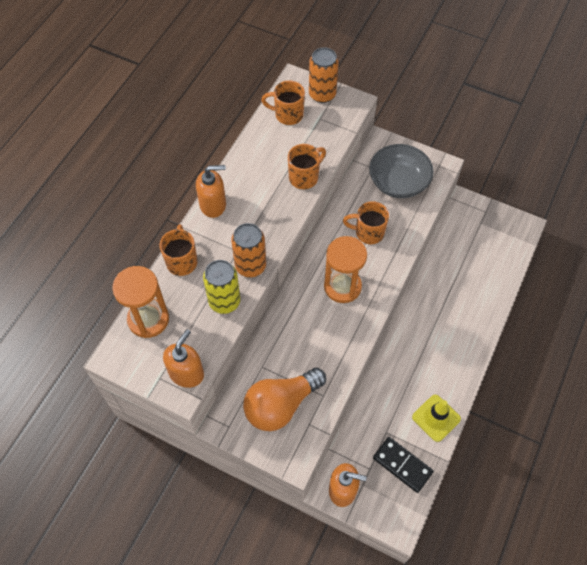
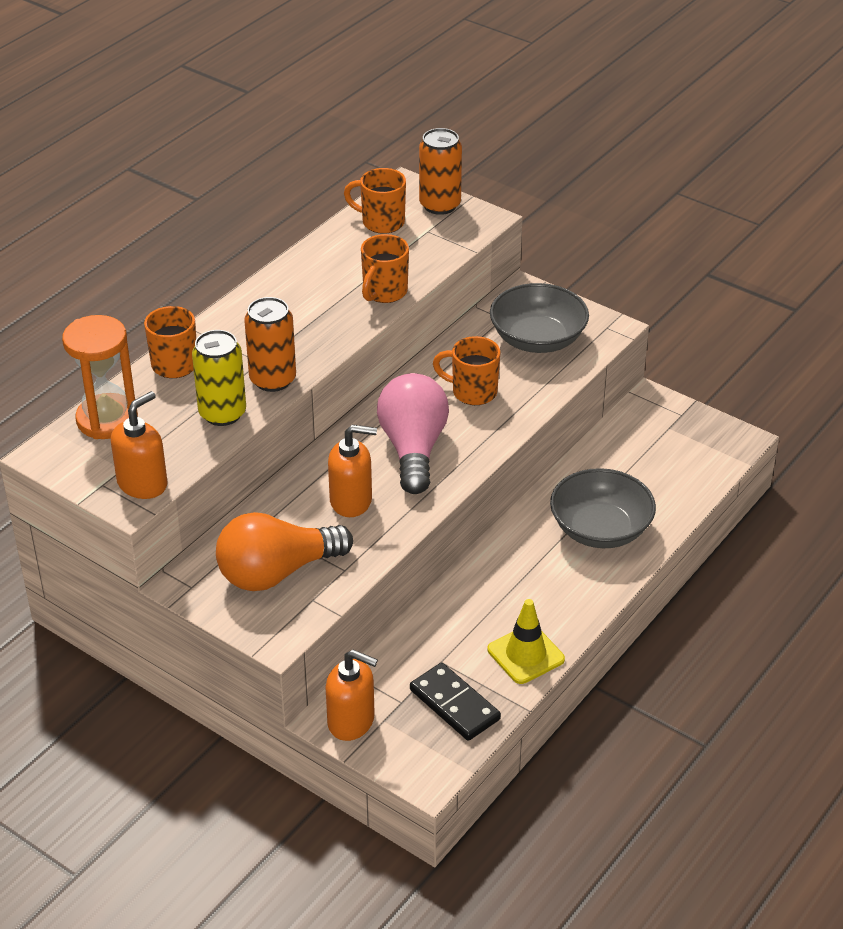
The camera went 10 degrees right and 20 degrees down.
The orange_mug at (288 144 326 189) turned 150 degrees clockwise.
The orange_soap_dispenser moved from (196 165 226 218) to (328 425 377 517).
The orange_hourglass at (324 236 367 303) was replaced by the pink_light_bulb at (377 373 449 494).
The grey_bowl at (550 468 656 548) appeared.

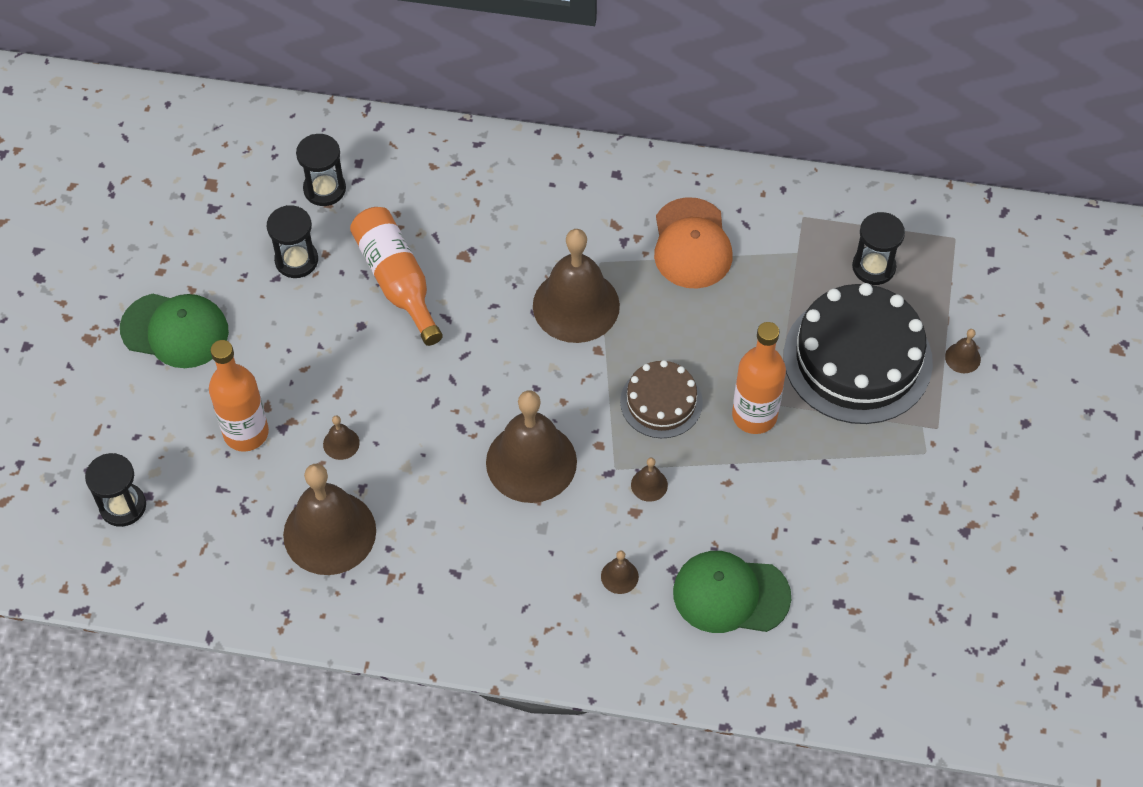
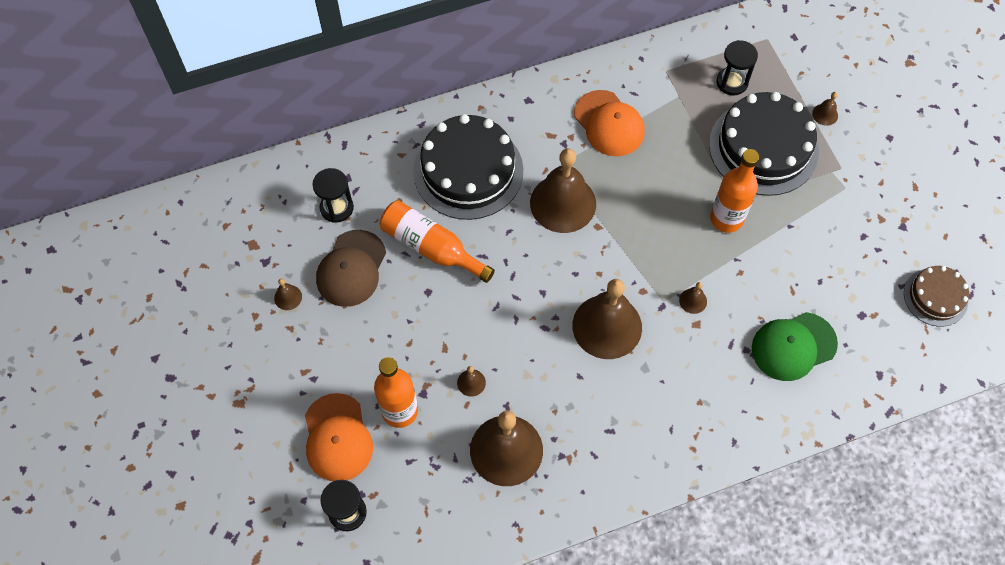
The camera went 30 degrees left and 5 degrees up.
The black_hourglass at (267 205 318 278) was replaced by the brown_cap at (316 230 386 307).
The green_cap at (120 294 229 368) disappeared.
The brown_cake moved from (620 360 703 438) to (904 266 969 327).
The brown_bell moved from (601 550 639 594) to (274 278 302 310).
The black_cake at (413 114 523 220) appeared.
The orange_cap at (305 393 373 481) appeared.

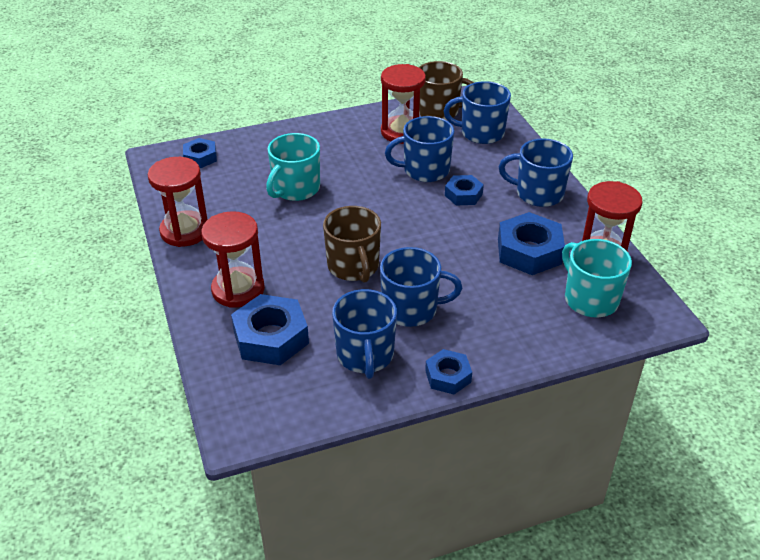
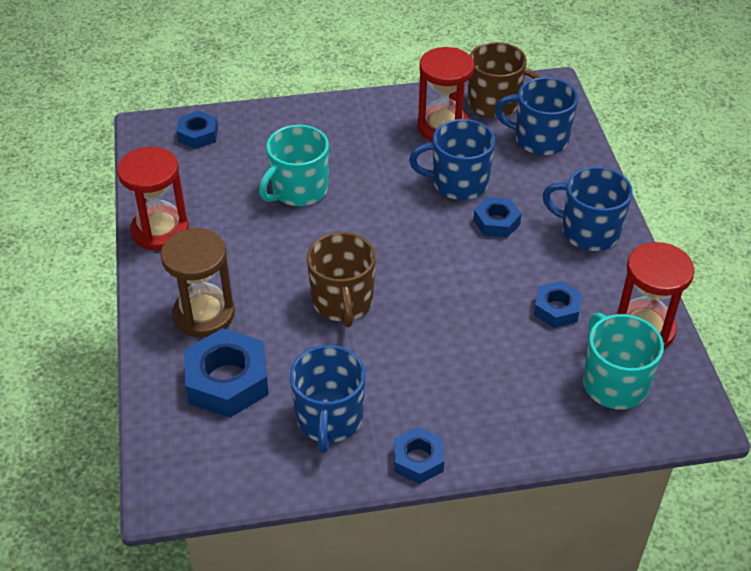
The camera went 10 degrees right and 5 degrees up.
The red_hourglass at (201 211 265 308) became the brown_hourglass at (160 228 235 337).
The blue_nut at (498 212 565 275) changed to 0.58 times the size.
The blue_mug at (380 247 462 327) disappeared.

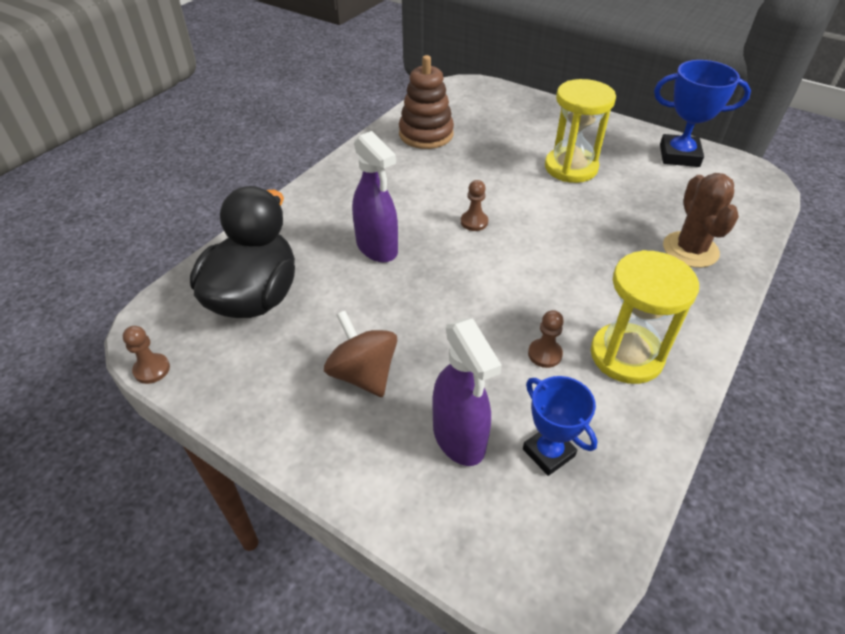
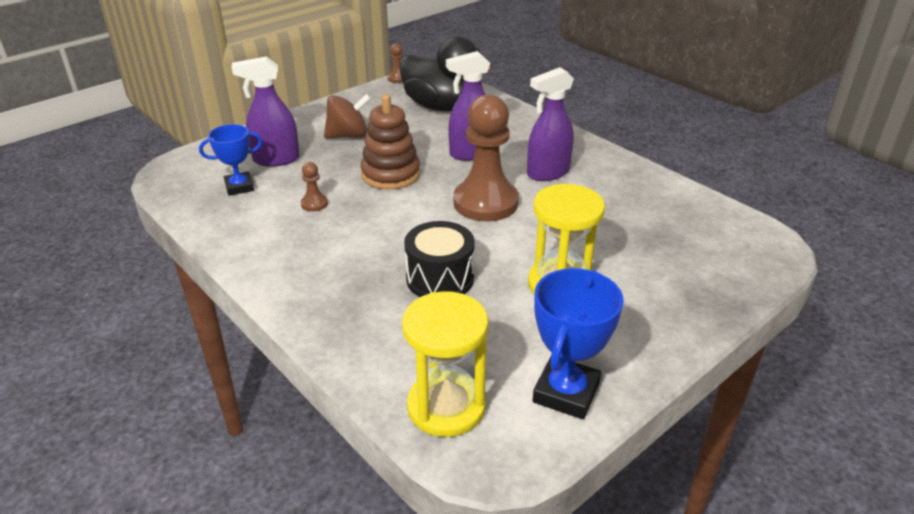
The camera went 105 degrees right and 10 degrees down.
The brown_stacking_toy moved from (399 55 454 149) to (360 94 420 190).
The brown_cactus at (663 173 739 268) disappeared.
The brown_pawn at (461 180 488 231) changed to 2.45 times the size.
The yellow_hourglass moved from (591 250 699 384) to (402 291 488 437).
The purple_spray_bottle at (527 67 574 181) appeared.
The black_drum at (404 221 475 297) appeared.

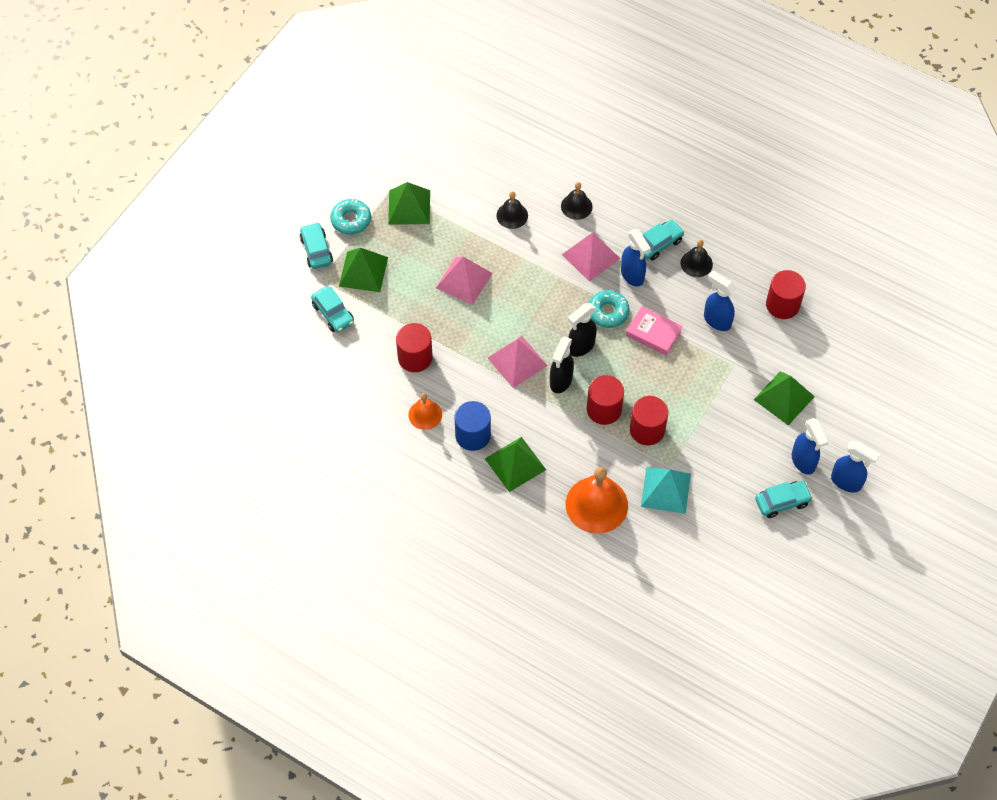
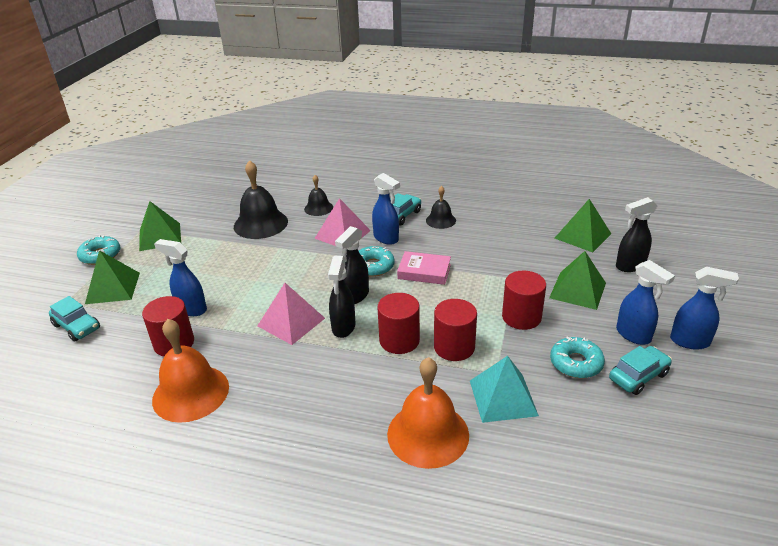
The camera went 15 degrees left and 25 degrees down.
The black_bell at (496 191 528 229) changed to 1.80 times the size.
The turquoise_car at (300 222 333 269) disappeared.
The pink_pyramid at (436 257 493 305) disappeared.
The red_cylinder moved from (766 270 806 319) to (502 270 546 330).
The blue_spray_bottle moved from (704 271 736 331) to (154 239 207 316).
The orange_bell at (409 393 442 430) changed to 1.80 times the size.
The blue_cylinder at (454 401 491 451) disappeared.
The green_pyramid moved from (485 437 546 492) to (555 199 611 253).
The black_spray_bottle at (616 197 657 272) appeared.
The turquoise_donut at (550 337 605 378) appeared.

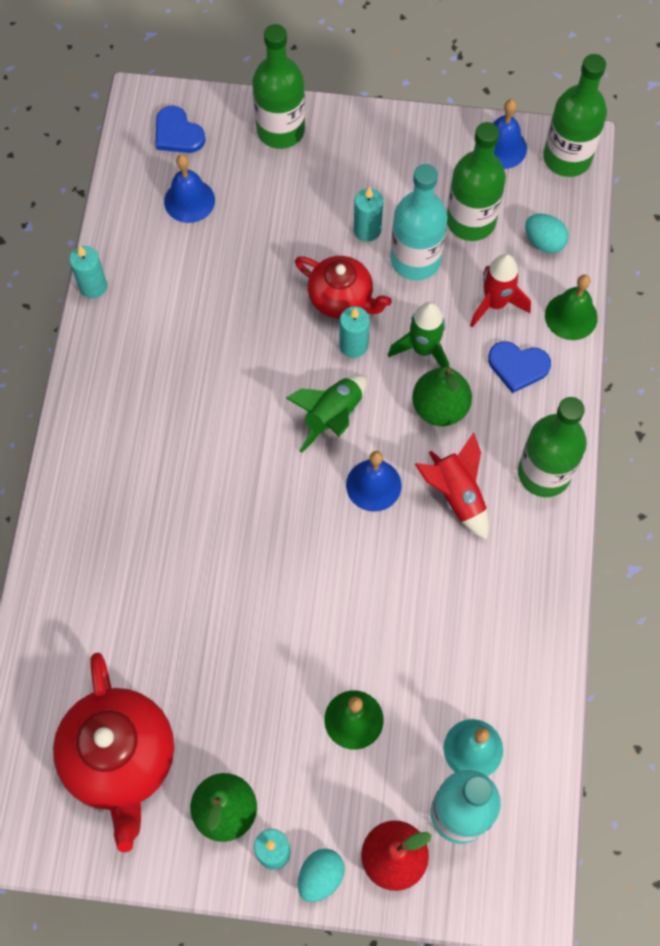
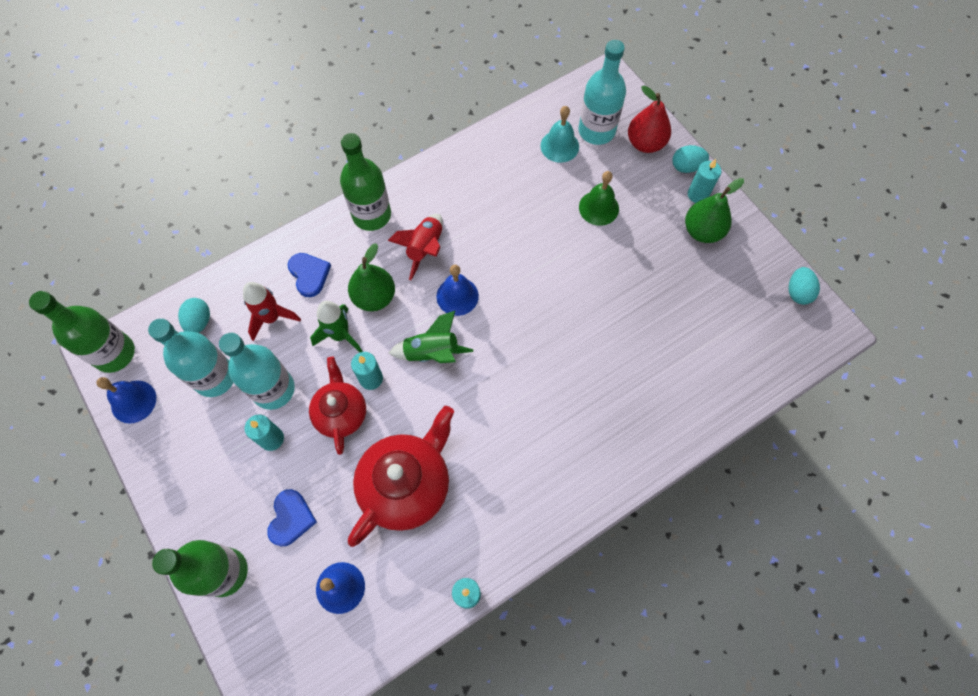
The camera went 130 degrees left and 0 degrees up.
The blue_heart moved from (156 106 205 153) to (267 489 317 546).
The green_bottle at (447 122 506 241) became the turquoise_bottle at (148 318 233 397).
The green_bell at (545 275 598 340) disappeared.
The red_teapot moved from (53 653 174 853) to (348 406 454 547).
The turquoise_egg at (789 267 820 305) appeared.

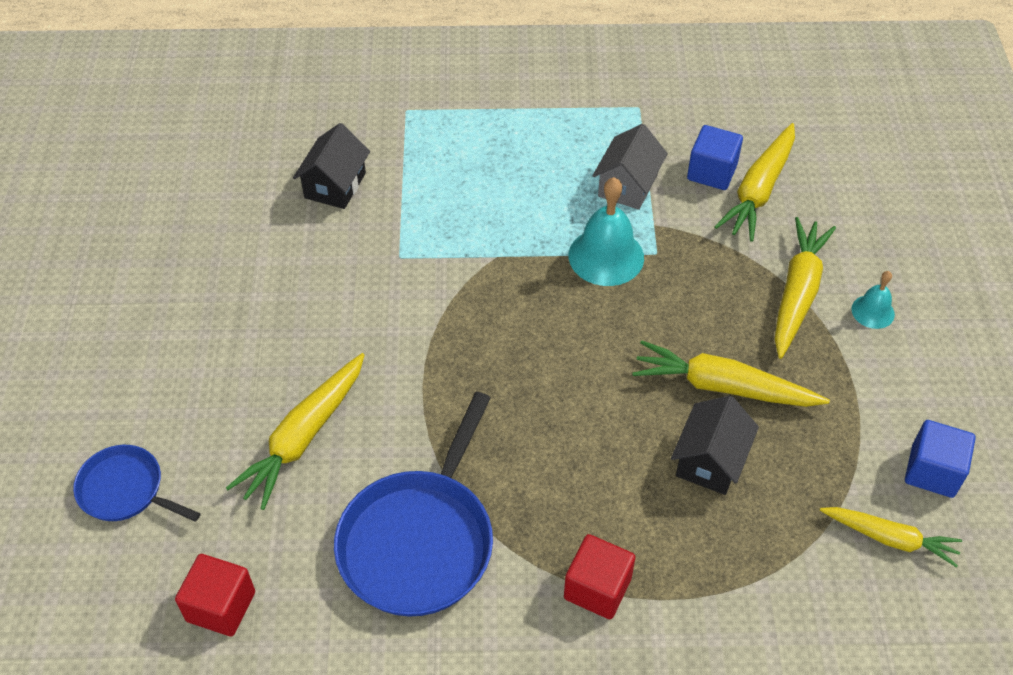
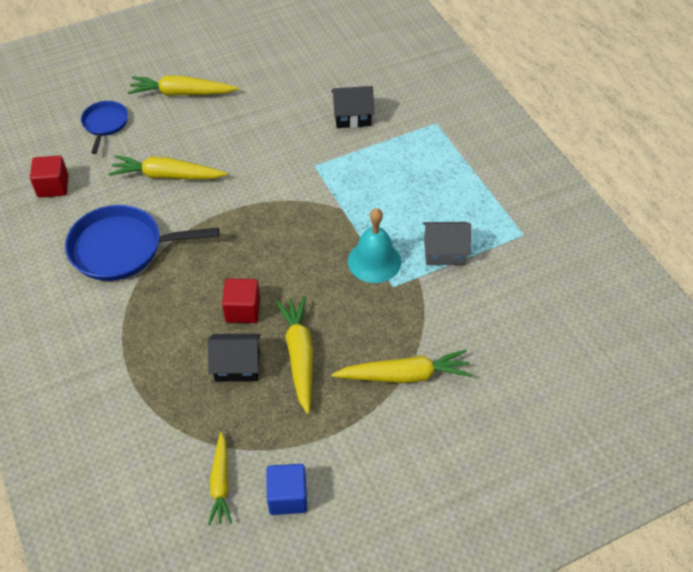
The camera went 65 degrees right and 0 degrees up.
The yellow_carrot moved from (714 123 795 242) to (128 75 238 96).
The blue_cube at (687 125 743 190) disappeared.
The turquoise_bell at (852 271 895 329) disappeared.
The red_cube moved from (564 534 635 619) to (222 279 260 323).

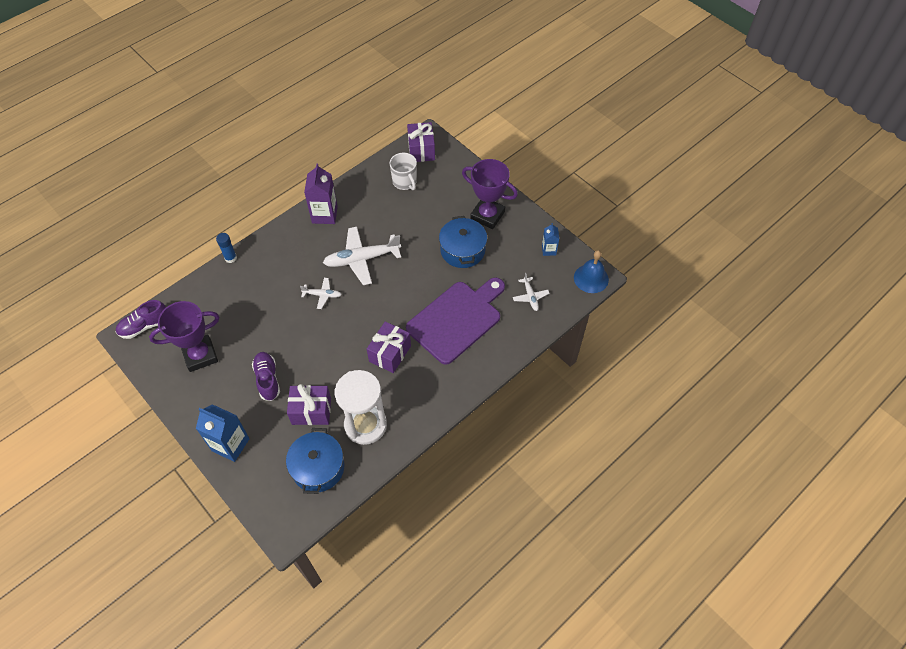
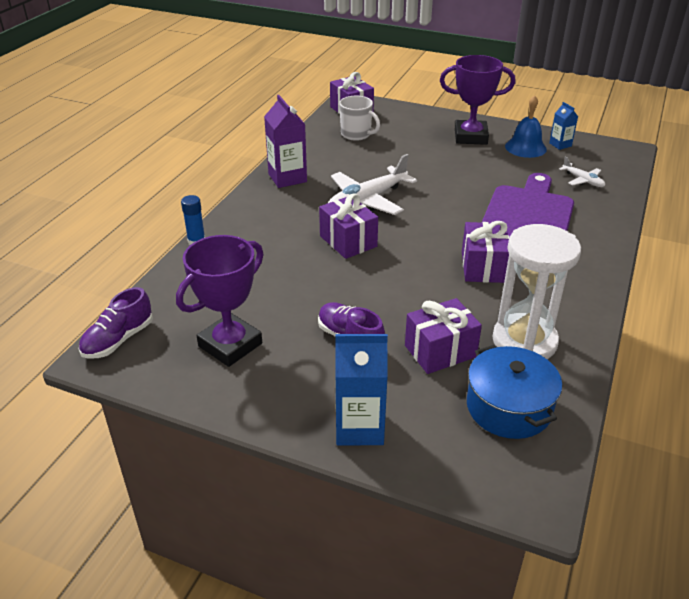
The camera went 25 degrees left and 20 degrees down.
The blue_pot at (439 216 487 268) disappeared.
The blue_bell moved from (574 250 609 293) to (505 95 547 158).
The white_plane at (300 278 342 309) was replaced by the purple_gift at (319 193 378 259).

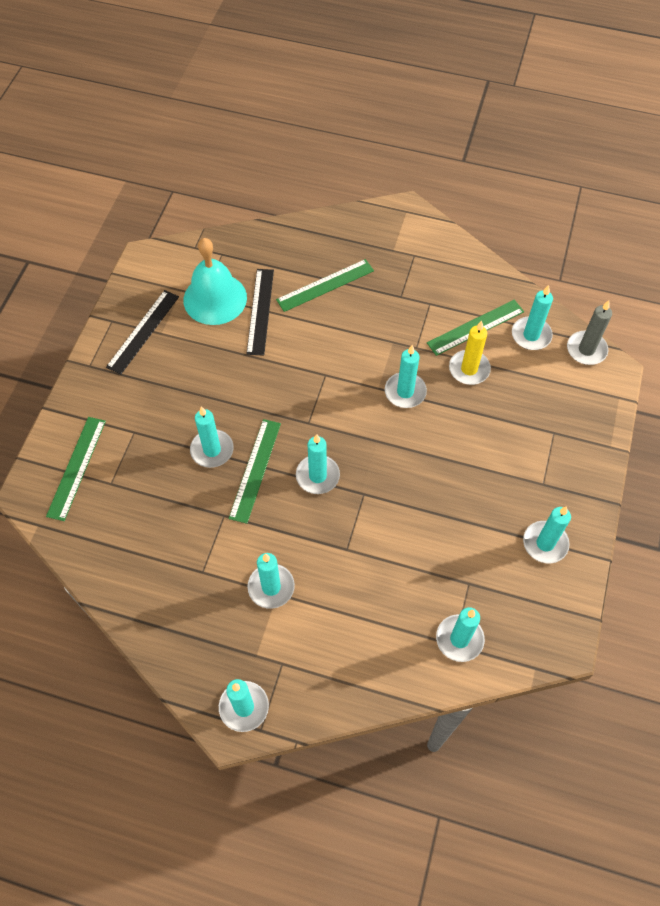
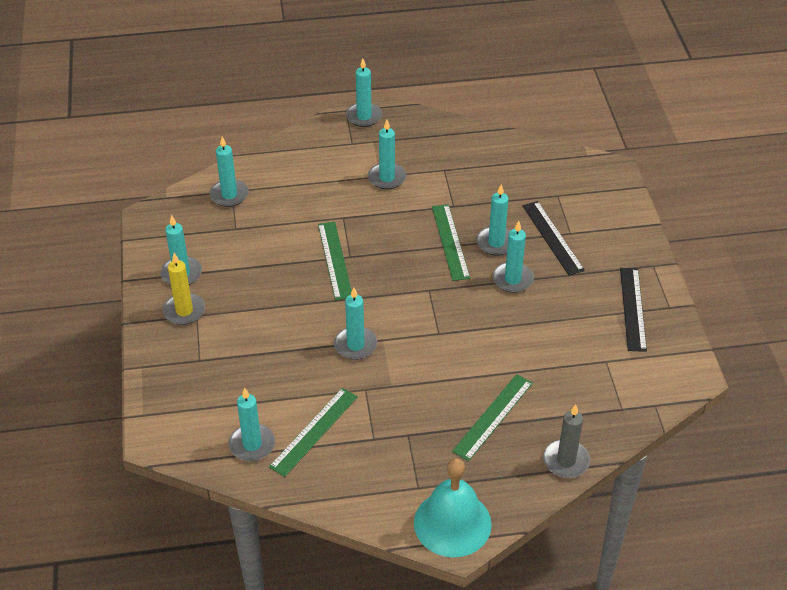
The camera went 155 degrees right and 15 degrees down.
The turquoise_bell moved from (183 238 247 325) to (414 458 492 558).
The black_ruler moved from (246 269 274 356) to (523 201 585 275).
The grey_candle moved from (567 300 612 365) to (543 404 590 478).
The yellow_candle moved from (449 321 491 385) to (163 253 205 325).
The green_ruler moved from (46 417 106 521) to (318 222 352 300).
The turquoise_candle moved from (296 434 340 494) to (492 221 534 293).

